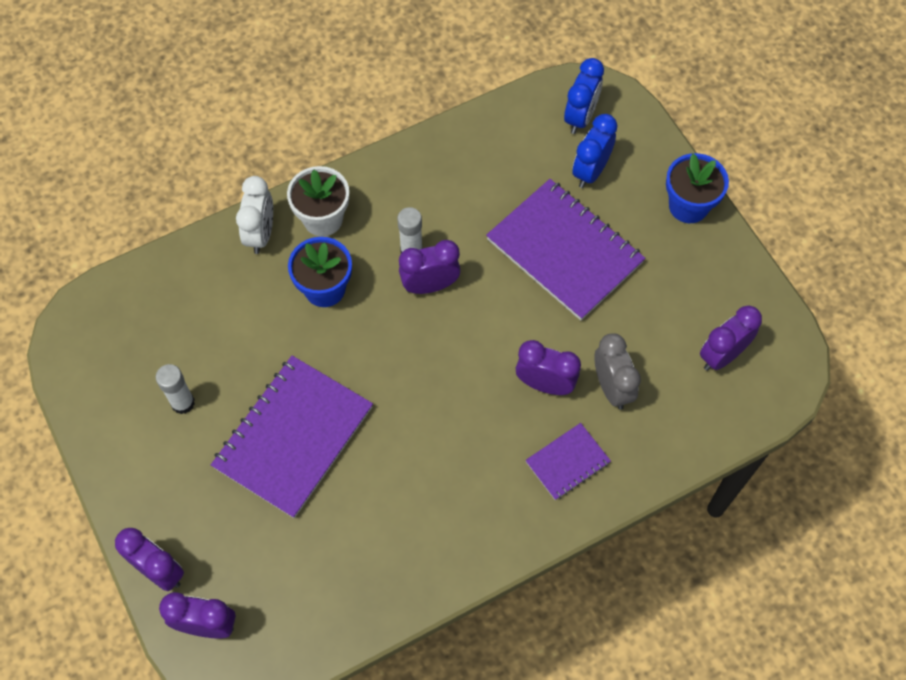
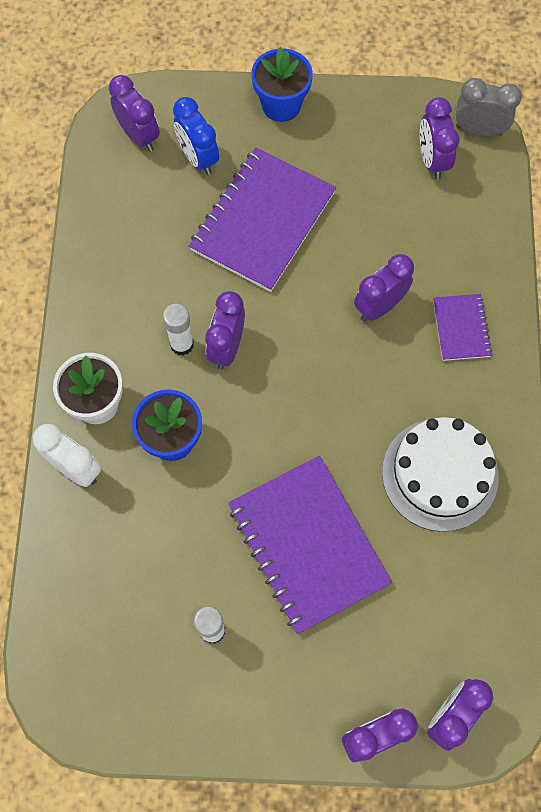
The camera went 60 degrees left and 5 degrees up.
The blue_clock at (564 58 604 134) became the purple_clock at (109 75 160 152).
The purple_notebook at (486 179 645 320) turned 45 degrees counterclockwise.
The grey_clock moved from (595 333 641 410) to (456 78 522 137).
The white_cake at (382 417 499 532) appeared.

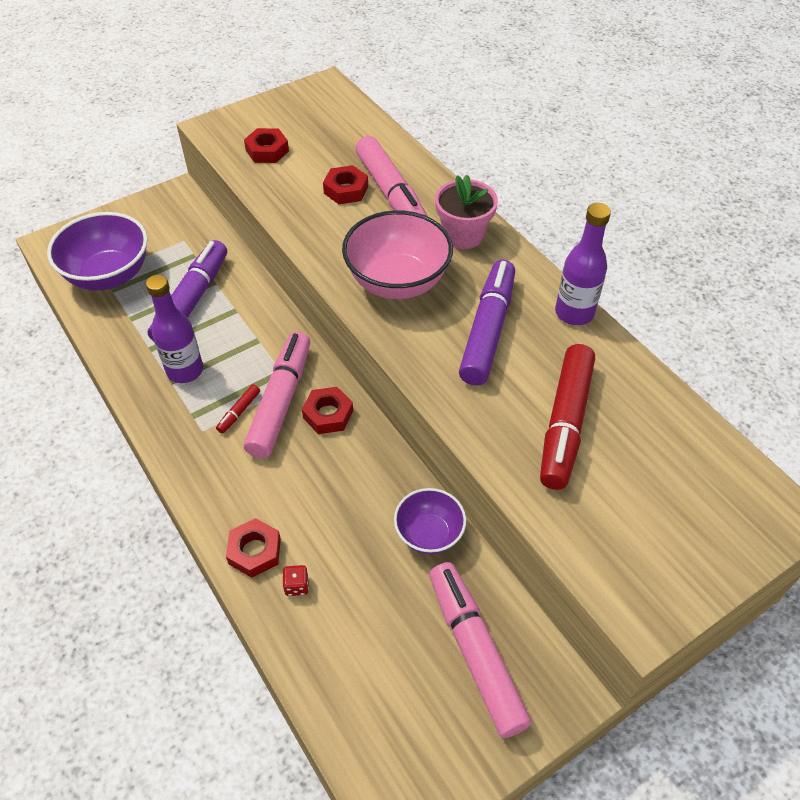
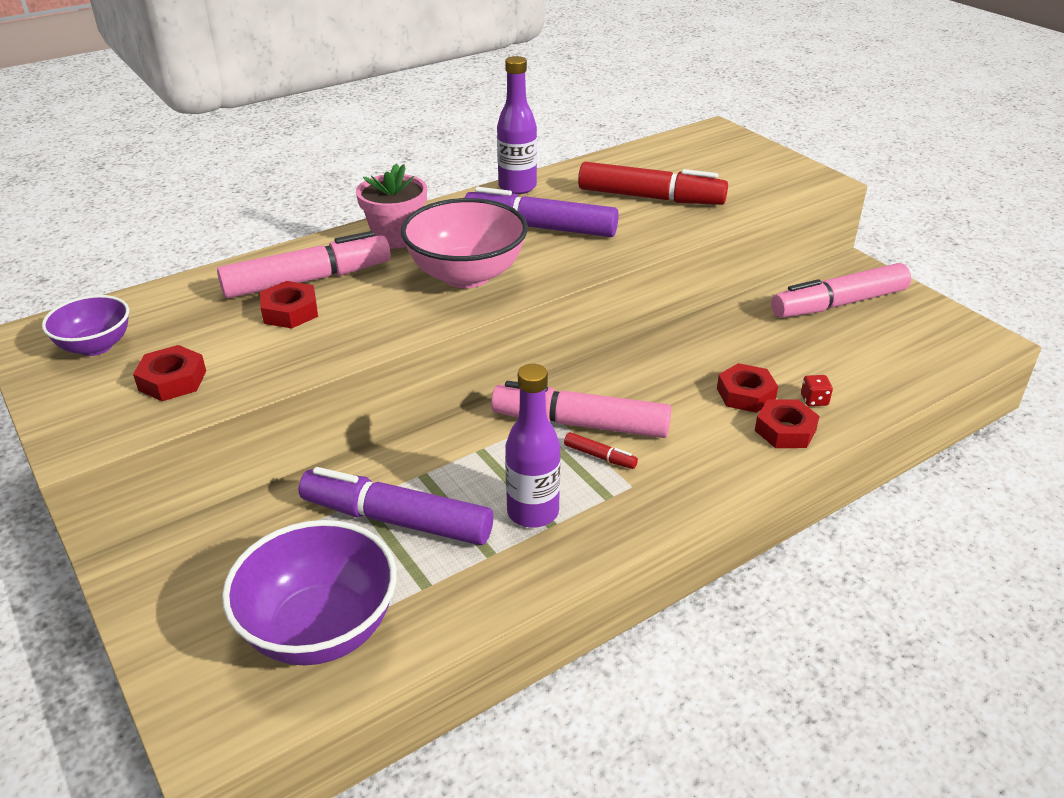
The camera went 90 degrees left and 15 degrees down.
The red_nut moved from (302 387 353 434) to (717 363 778 413).
The purple_bowl moved from (394 488 466 554) to (42 295 129 356).

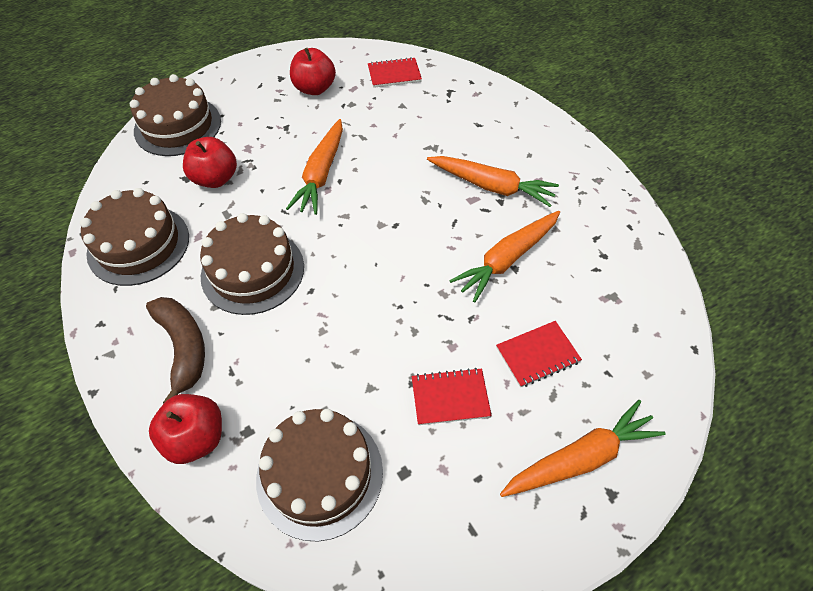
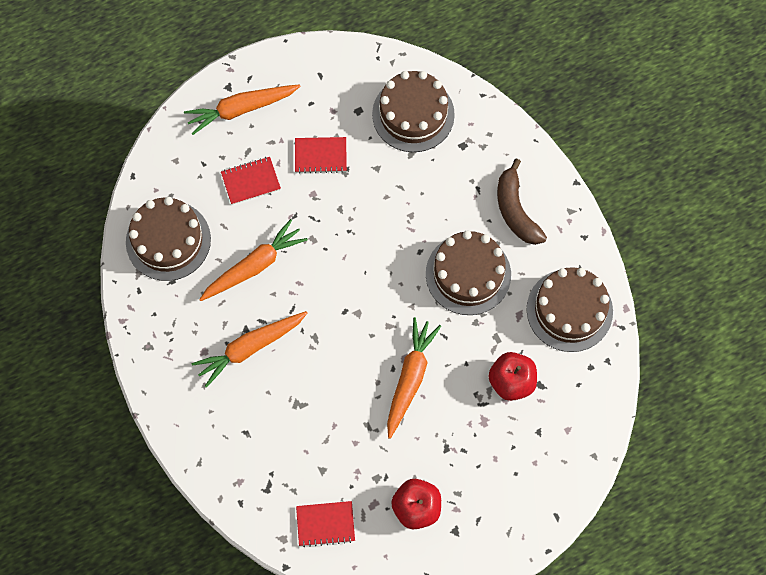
The camera went 175 degrees left and 15 degrees up.
The brown_cake moved from (130 74 221 156) to (126 197 211 281).
The orange_carrot at (427 156 559 207) turned 60 degrees counterclockwise.
The red_apple at (149 394 222 464) disappeared.

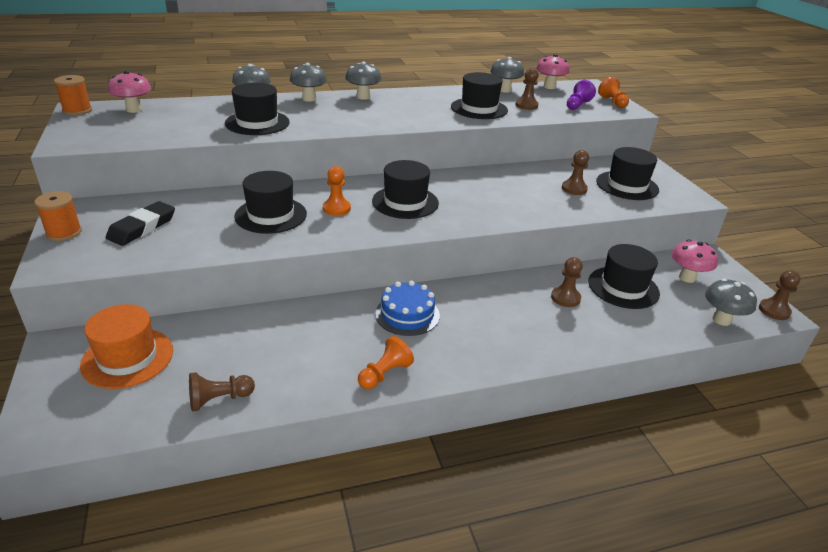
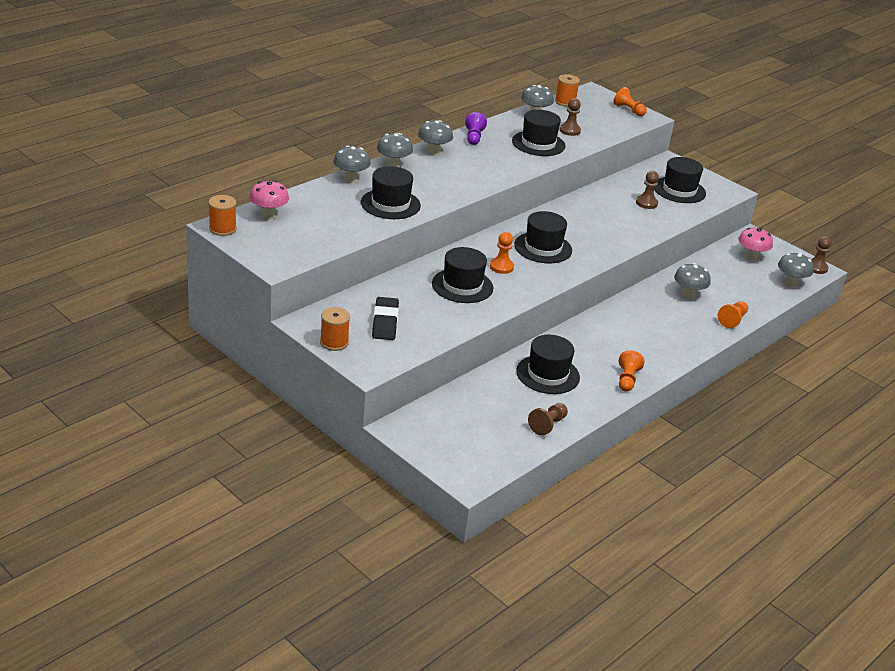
The camera went 30 degrees left and 0 degrees up.
The pink_mushroom at (536 54 569 89) was replaced by the orange_spool at (555 74 580 107).
The purple_pawn moved from (567 80 596 110) to (465 112 487 145).
The black_hat moved from (588 244 660 309) to (516 335 580 394).
The brown_pawn at (551 257 583 307) was replaced by the grey_mushroom at (674 263 711 300).
The blue_cake at (375 281 440 336) disappeared.
The orange_hat at (80 304 173 389) disappeared.
The orange_pawn at (718 301 748 328) appeared.

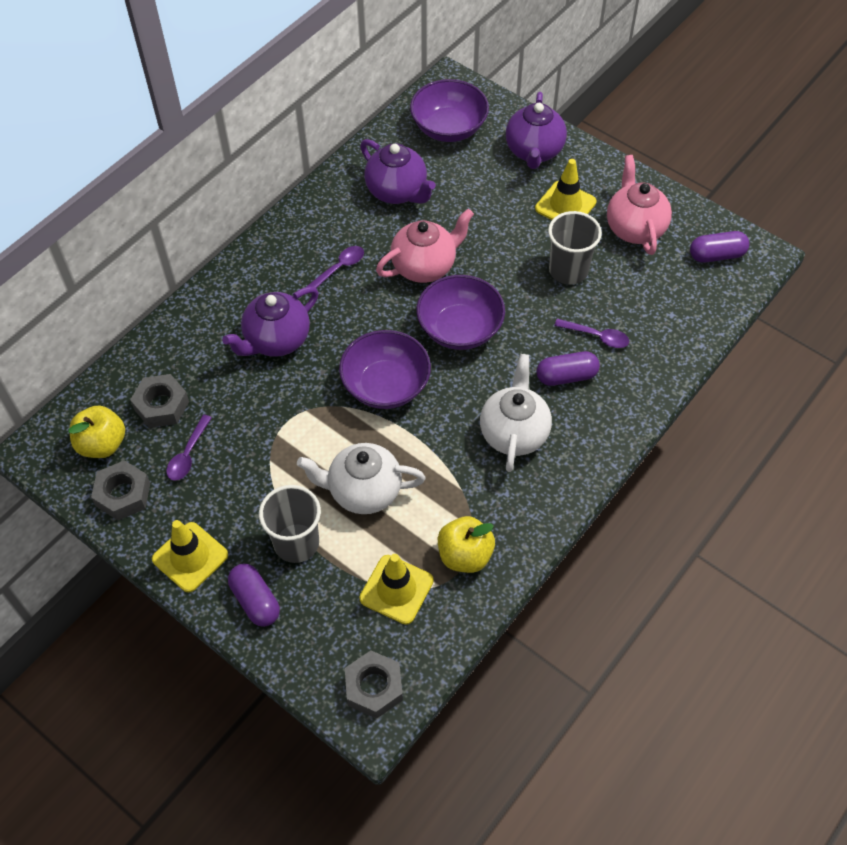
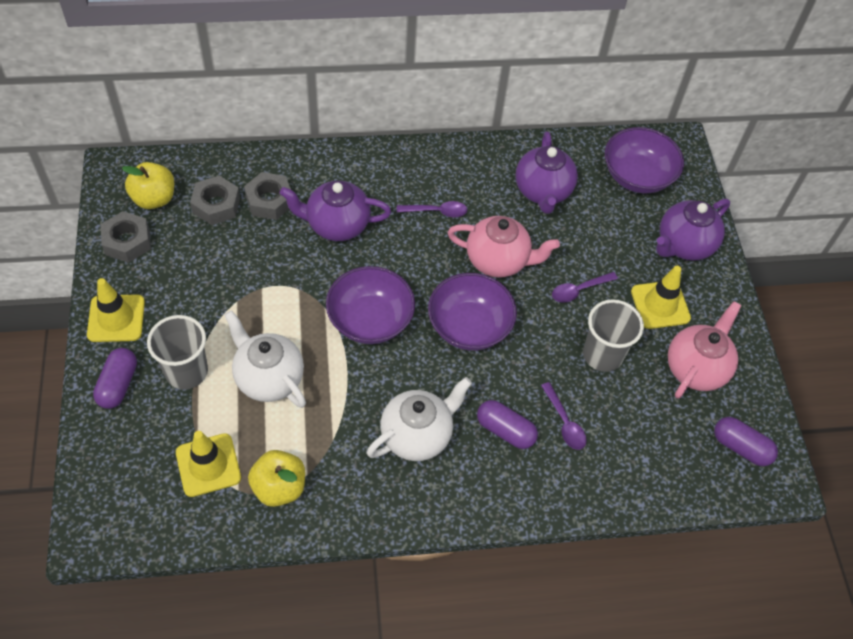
The camera went 40 degrees right and 0 degrees up.
The purple_spoon moved from (166 415 212 481) to (552 272 618 303).
The grey_nut moved from (345 650 403 719) to (244 172 291 220).

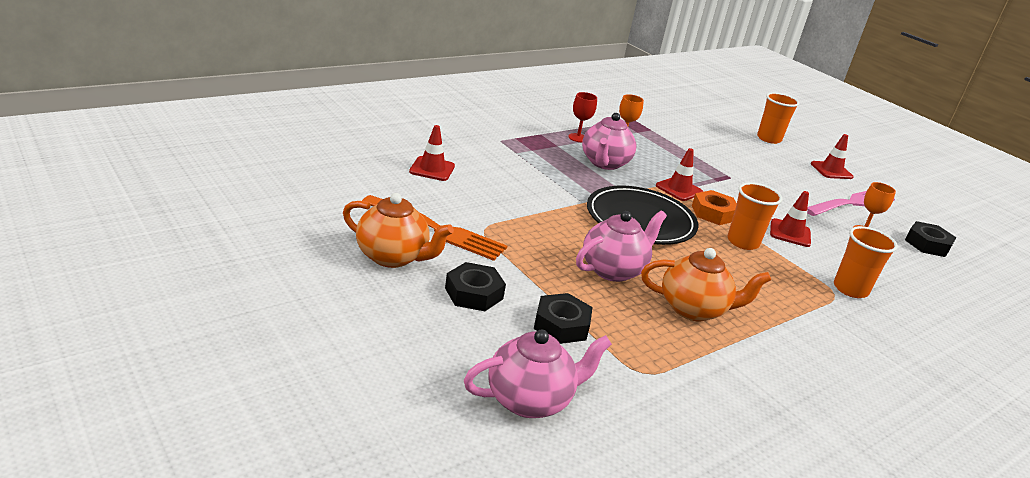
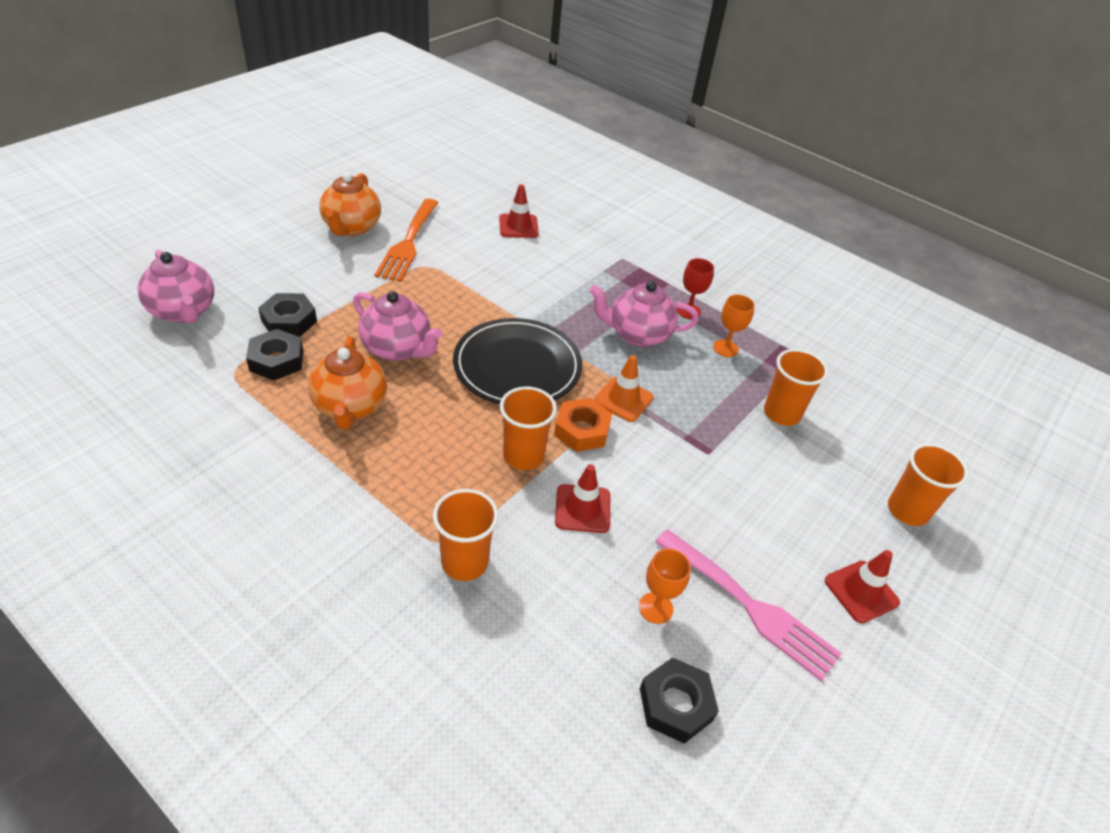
The camera went 75 degrees right and 15 degrees up.
The red_traffic_cone at (656 148 703 201) became the orange_traffic_cone at (594 355 654 422).
The black_nut moved from (445 262 506 311) to (246 329 304 381).
The orange_cup at (764 349 828 426) appeared.

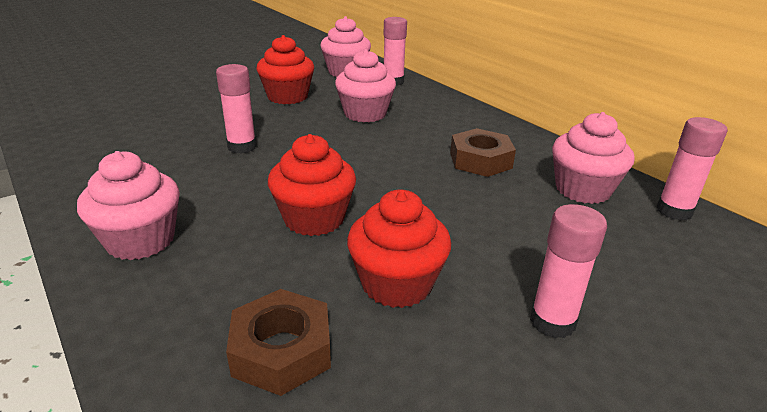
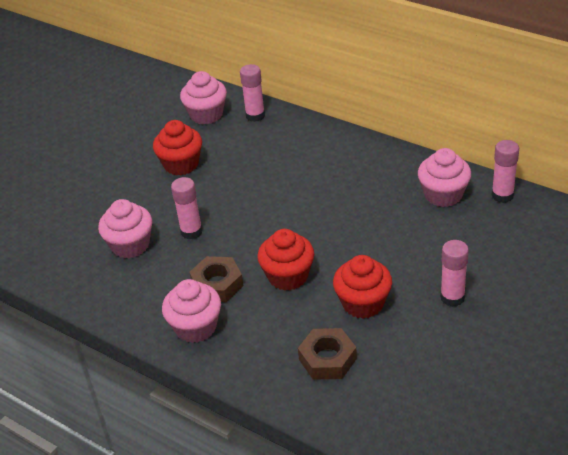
The camera went 15 degrees left and 10 degrees up.
The pink_cupcake moved from (335 49 396 122) to (98 199 152 258).
The brown_nut moved from (450 128 516 177) to (189 256 243 302).

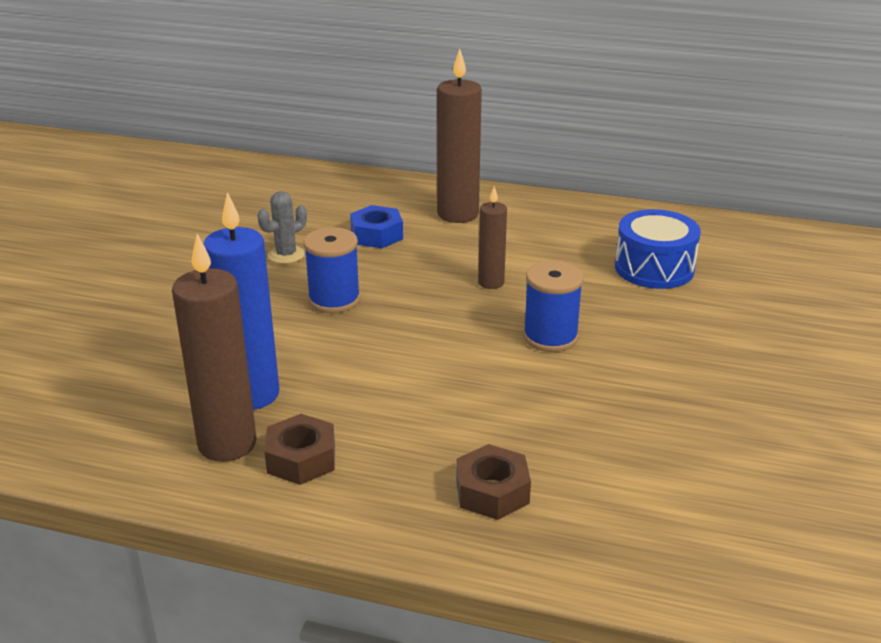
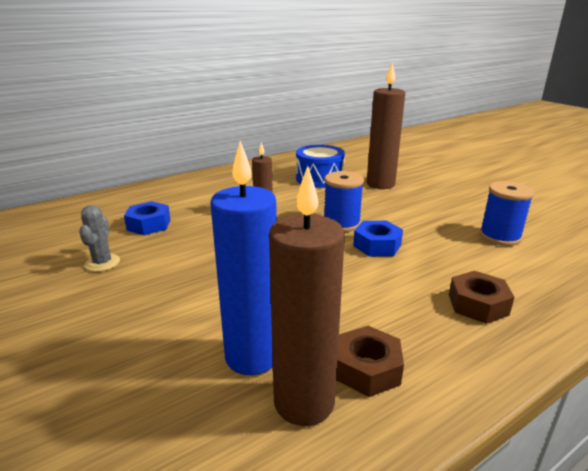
The camera went 50 degrees left and 5 degrees down.
The brown_candle moved from (437 49 482 223) to (367 62 405 189).
The blue_spool moved from (304 227 360 313) to (480 181 534 246).
The blue_nut at (353 221 403 256) appeared.

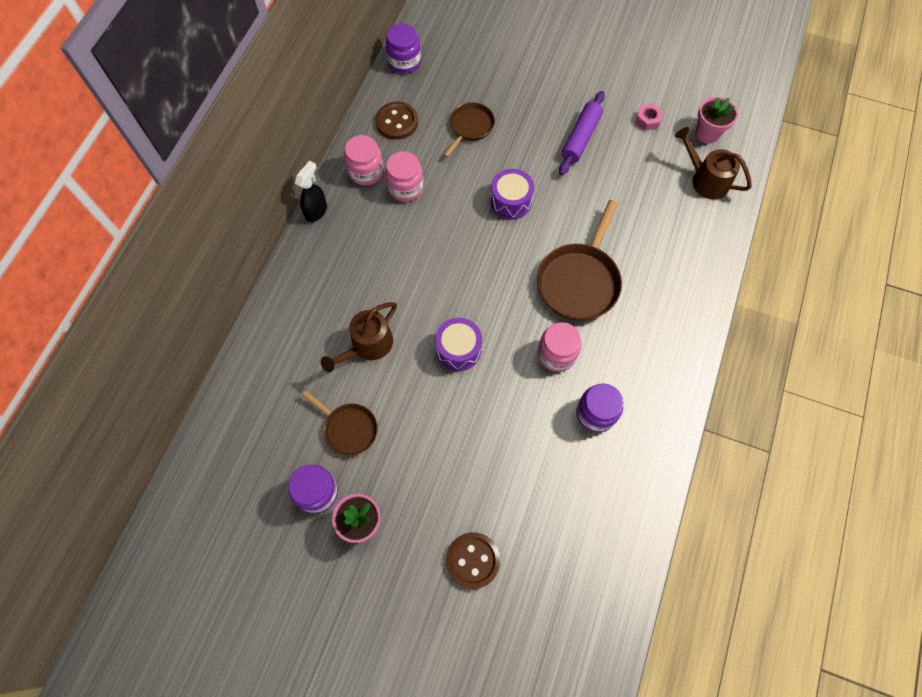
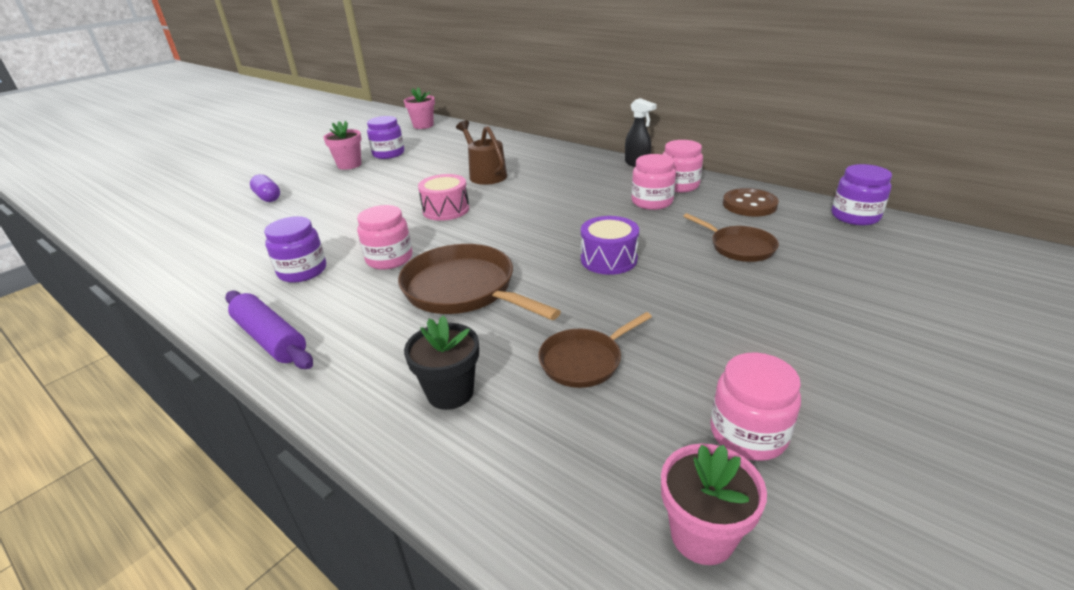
The camera went 110 degrees right and 35 degrees down.
The purple_rolling_pin moved from (559 91 605 175) to (225 290 313 369).
The pink_nut at (635 103 663 131) was replaced by the pink_jar at (710 353 801 461).
The brown_watering_can at (675 127 752 199) disappeared.
The purple_drum at (435 318 482 371) became the pink_drum at (418 174 469 221).
The brown_pan moved from (302 391 377 456) to (538 312 652 388).
The brown_button at (446 532 500 589) was replaced by the purple_capsule at (250 174 280 202).
The pink_flower_pot at (404 87 435 129) appeared.
The black_flower_pot at (404 316 479 410) appeared.

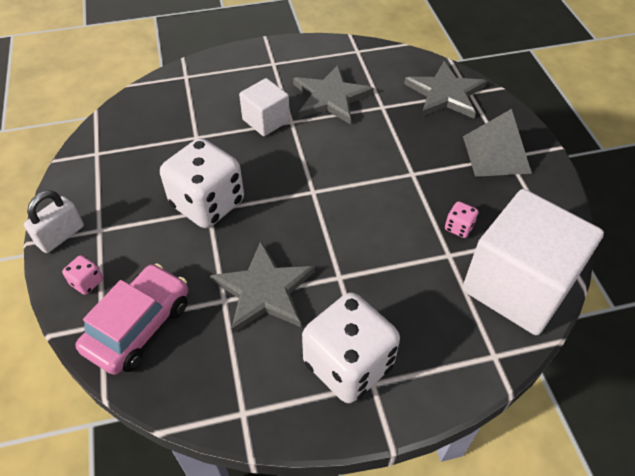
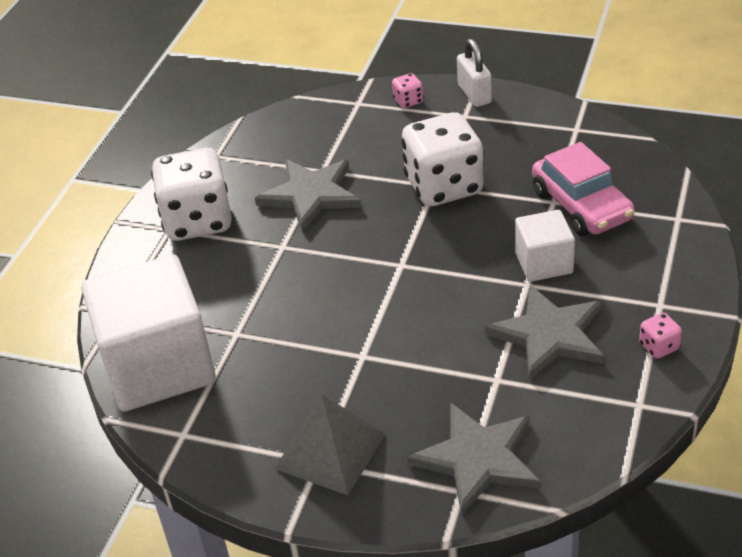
The camera went 125 degrees right and 10 degrees down.
The pink_dice moved from (445 201 478 238) to (639 313 682 359).
The pink_car moved from (76 263 188 375) to (532 142 635 236).

